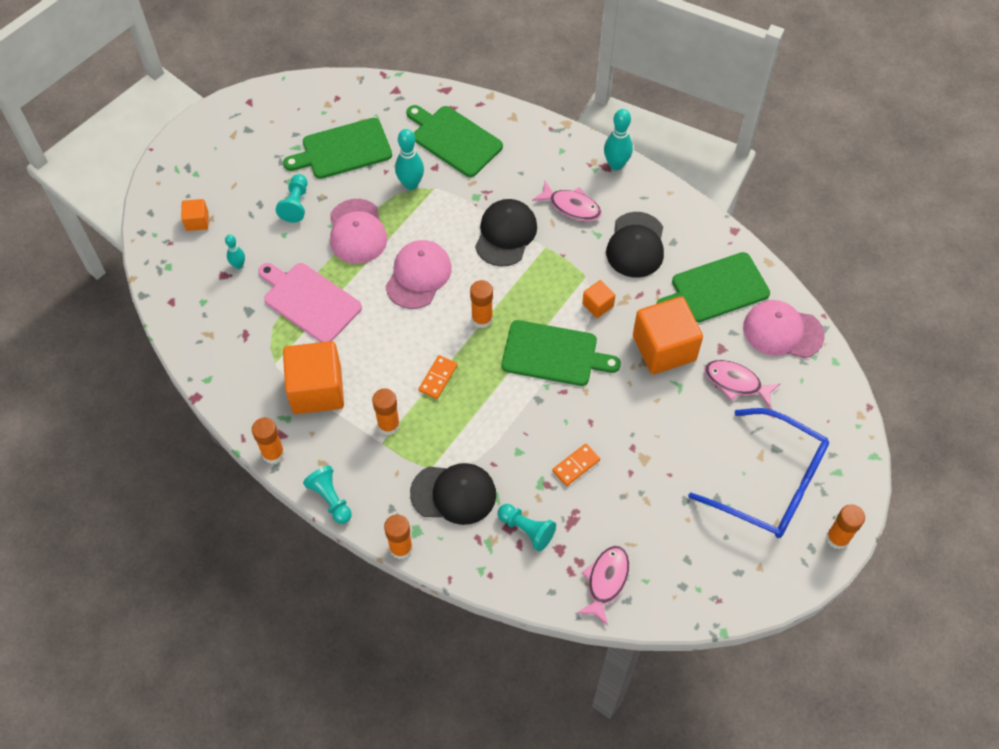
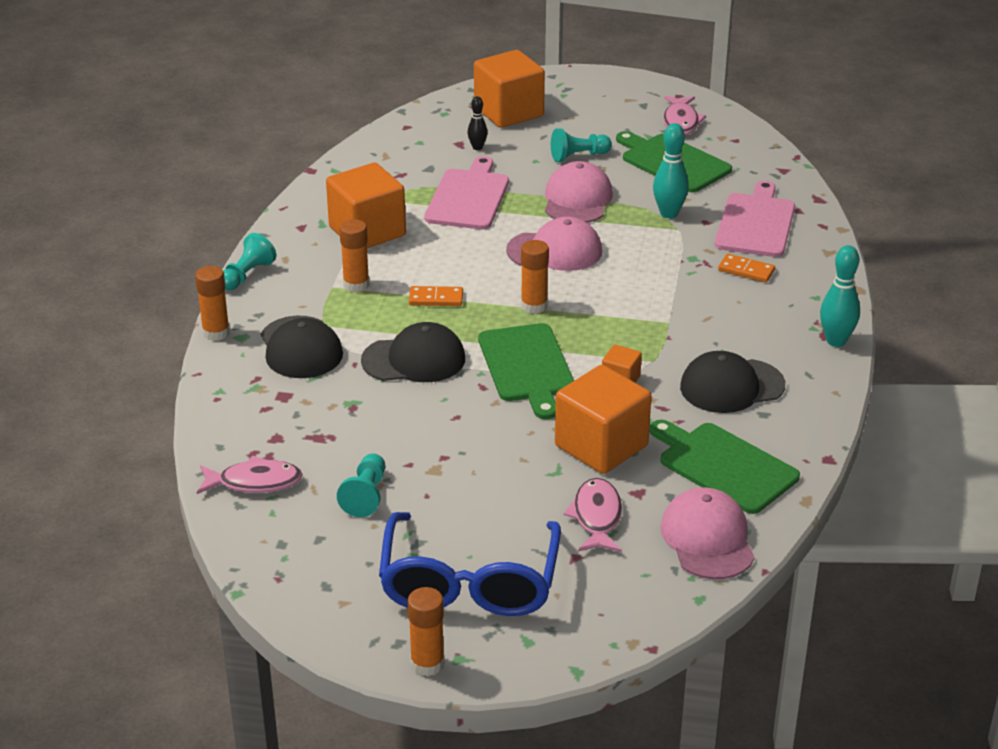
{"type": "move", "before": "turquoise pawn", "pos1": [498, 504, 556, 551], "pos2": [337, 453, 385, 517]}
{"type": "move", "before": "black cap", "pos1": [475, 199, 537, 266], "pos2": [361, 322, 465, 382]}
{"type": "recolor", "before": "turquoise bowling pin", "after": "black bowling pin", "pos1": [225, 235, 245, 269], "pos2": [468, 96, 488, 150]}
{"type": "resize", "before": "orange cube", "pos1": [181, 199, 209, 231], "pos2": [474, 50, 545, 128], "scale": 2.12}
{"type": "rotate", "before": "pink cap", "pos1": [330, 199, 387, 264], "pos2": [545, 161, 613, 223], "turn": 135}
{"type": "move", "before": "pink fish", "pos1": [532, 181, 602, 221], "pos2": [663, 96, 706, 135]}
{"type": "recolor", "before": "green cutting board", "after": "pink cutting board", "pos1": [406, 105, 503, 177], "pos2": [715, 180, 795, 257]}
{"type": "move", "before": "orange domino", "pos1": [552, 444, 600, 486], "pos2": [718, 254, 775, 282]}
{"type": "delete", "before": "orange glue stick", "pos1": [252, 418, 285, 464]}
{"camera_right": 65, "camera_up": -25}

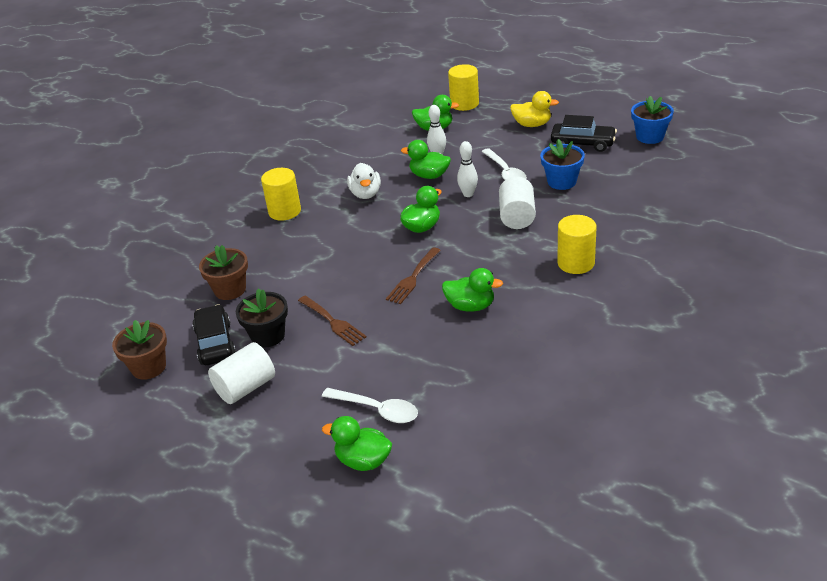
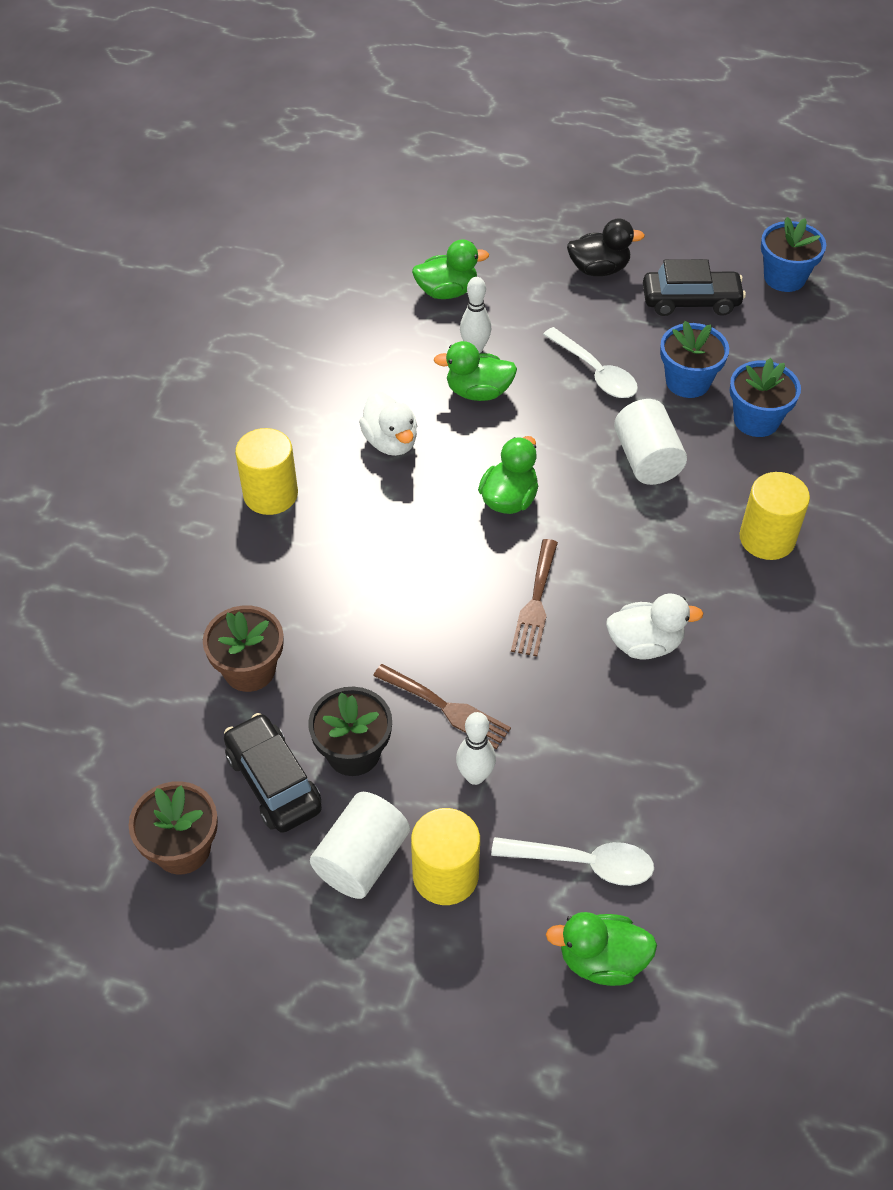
{"type": "move", "before": "yellow cylinder", "pos1": [448, 64, 479, 111], "pos2": [411, 808, 480, 905]}
{"type": "move", "before": "white bowling pin", "pos1": [457, 141, 478, 197], "pos2": [456, 712, 496, 785]}
{"type": "recolor", "before": "yellow duck", "after": "black duck", "pos1": [510, 91, 559, 127], "pos2": [567, 218, 645, 276]}
{"type": "recolor", "before": "green duck", "after": "white duck", "pos1": [442, 268, 503, 312], "pos2": [606, 593, 703, 659]}
{"type": "insert", "after": "blue flower pot", "pos2": [730, 358, 801, 437]}
{"camera_right": -20, "camera_up": 15}

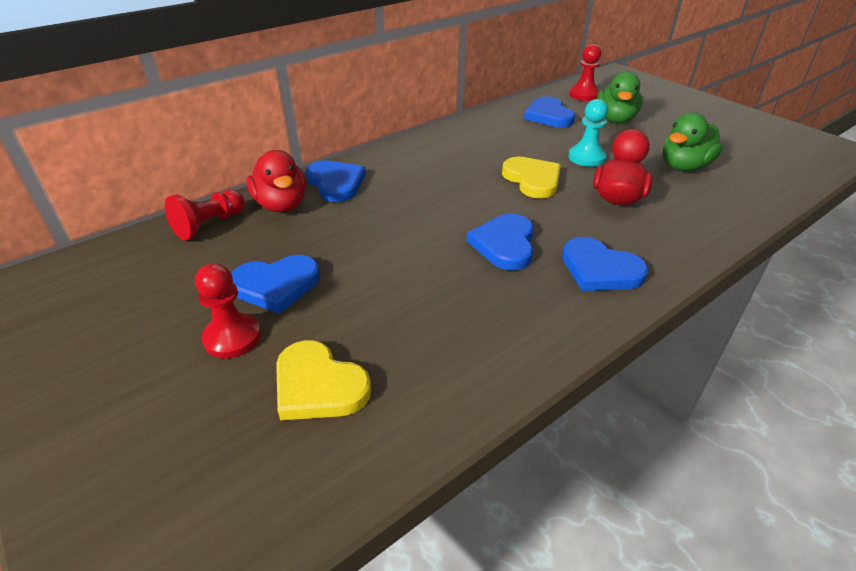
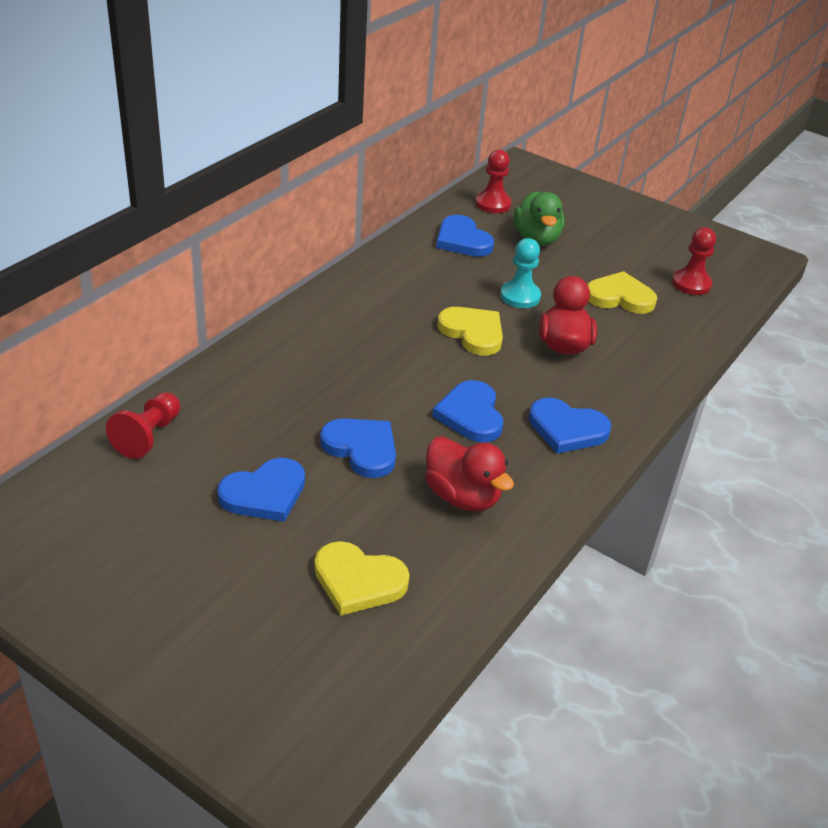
{"type": "move", "before": "blue heart", "pos1": [305, 160, 366, 202], "pos2": [320, 418, 396, 478]}
{"type": "move", "before": "red duck", "pos1": [247, 150, 306, 212], "pos2": [425, 436, 514, 511]}
{"type": "replace", "before": "green duck", "after": "yellow heart", "pos1": [663, 112, 723, 171], "pos2": [588, 271, 657, 314]}
{"type": "move", "before": "red pawn", "pos1": [195, 263, 261, 358], "pos2": [672, 227, 716, 295]}
{"camera_right": -20, "camera_up": 0}

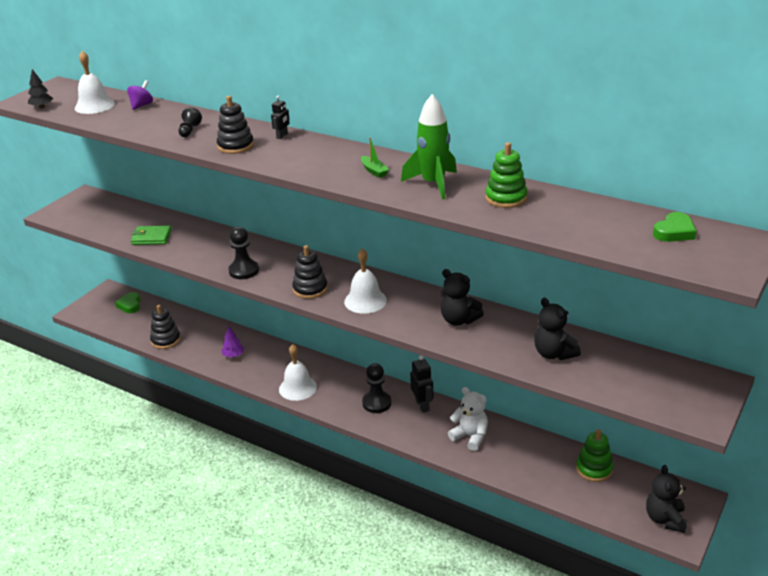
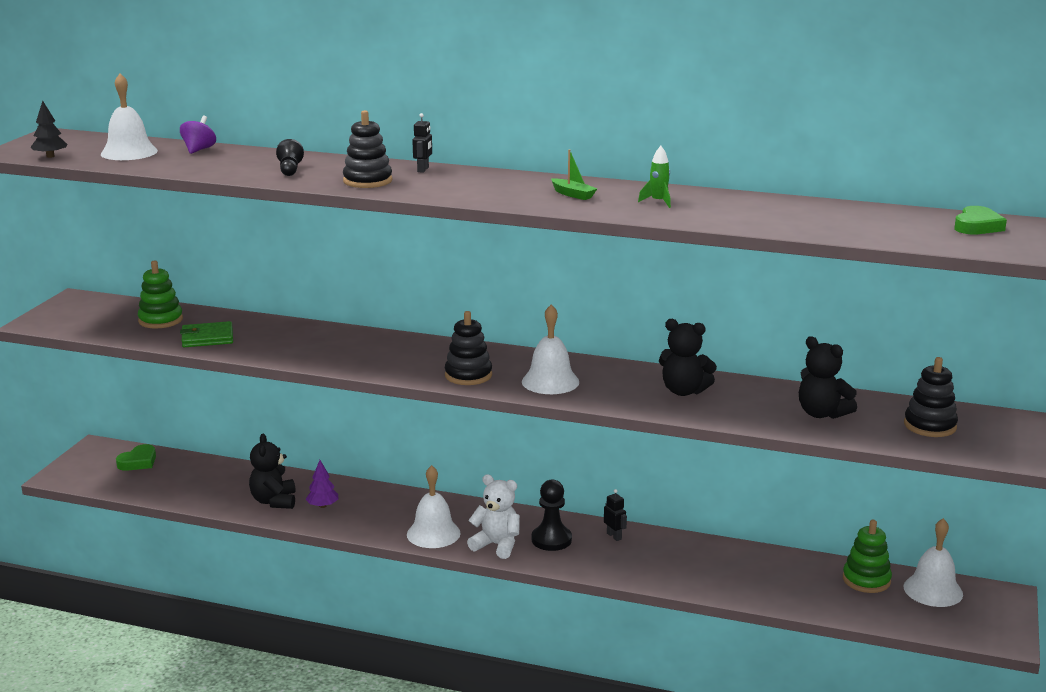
{"type": "rotate", "before": "green heart", "pos1": [115, 292, 140, 313], "pos2": [116, 444, 156, 471], "turn": -120}
{"type": "move", "before": "green stacking toy", "pos1": [486, 142, 528, 208], "pos2": [138, 260, 183, 328]}
{"type": "move", "before": "black teddy bear", "pos1": [646, 465, 688, 533], "pos2": [249, 433, 296, 509]}
{"type": "move", "before": "white teddy bear", "pos1": [448, 387, 488, 451], "pos2": [467, 474, 520, 559]}
{"type": "resize", "before": "black robot", "pos1": [410, 355, 433, 413], "pos2": [604, 489, 627, 541], "scale": 0.62}
{"type": "resize", "before": "green rocket", "pos1": [401, 94, 457, 200], "pos2": [638, 146, 671, 208], "scale": 0.48}
{"type": "insert", "after": "white bell", "pos2": [903, 518, 963, 607]}
{"type": "move", "before": "black stacking toy", "pos1": [150, 305, 181, 349], "pos2": [904, 357, 958, 437]}
{"type": "delete", "before": "black pawn", "pos1": [228, 227, 259, 279]}
{"camera_right": -15, "camera_up": -10}

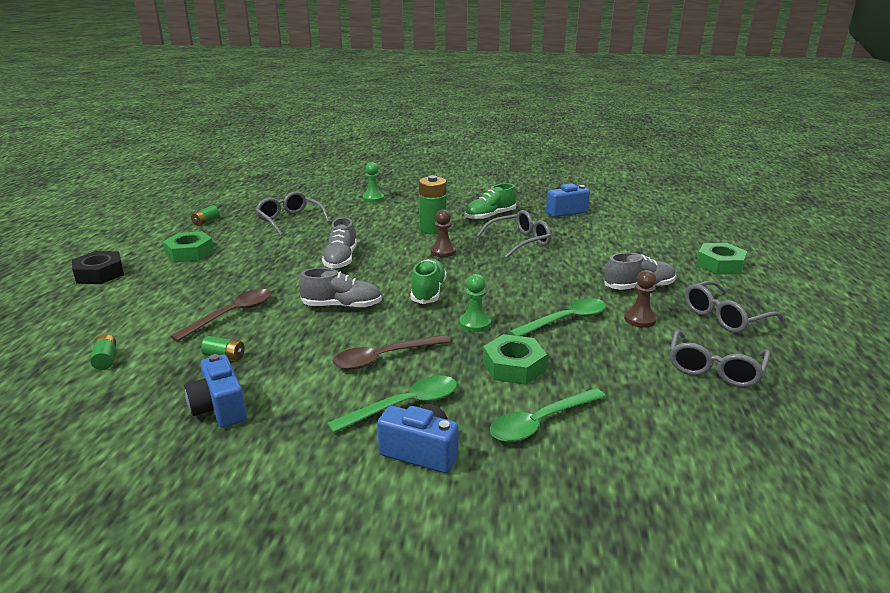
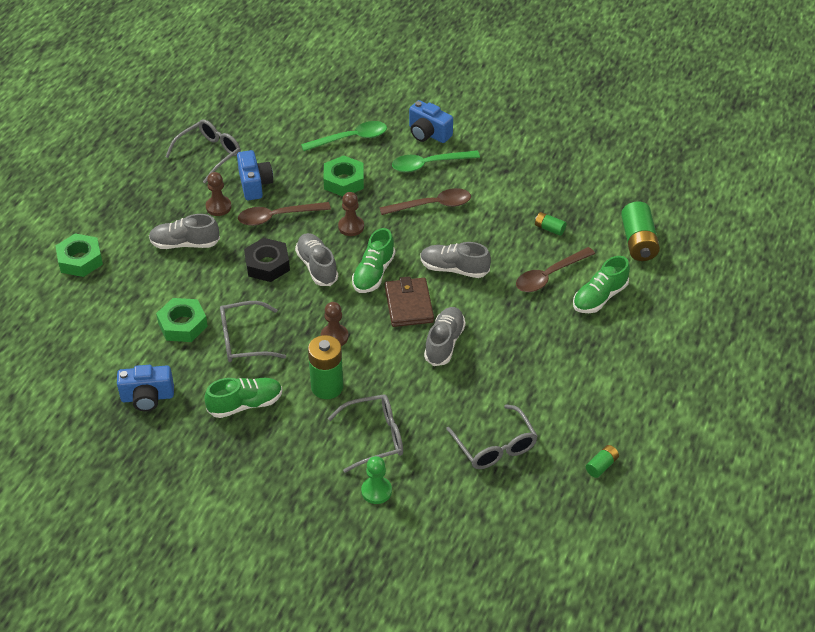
{"type": "move", "before": "green nut", "pos1": [163, 231, 214, 263], "pos2": [156, 298, 208, 342]}
{"type": "move", "before": "blue camera", "pos1": [185, 354, 247, 428], "pos2": [237, 150, 273, 200]}
{"type": "recolor", "before": "green spoon", "after": "brown spoon", "pos1": [509, 298, 606, 336], "pos2": [238, 202, 331, 226]}
{"type": "move", "before": "black nut", "pos1": [72, 251, 124, 284], "pos2": [244, 238, 290, 282]}
{"type": "insert", "after": "grey shoe", "pos2": [295, 233, 338, 286]}
{"type": "move", "before": "grey glasses", "pos1": [685, 280, 784, 333], "pos2": [328, 394, 403, 473]}
{"type": "recolor", "before": "green pawn", "after": "brown pawn", "pos1": [459, 274, 491, 332], "pos2": [338, 192, 364, 236]}
{"type": "insert", "after": "brown wallet", "pos2": [385, 276, 434, 327]}
{"type": "insert", "after": "green shoe", "pos2": [573, 256, 630, 313]}
{"type": "resize", "before": "green battery", "pos1": [90, 334, 116, 370], "pos2": [621, 201, 660, 261], "scale": 1.96}
{"camera_right": -165, "camera_up": 20}

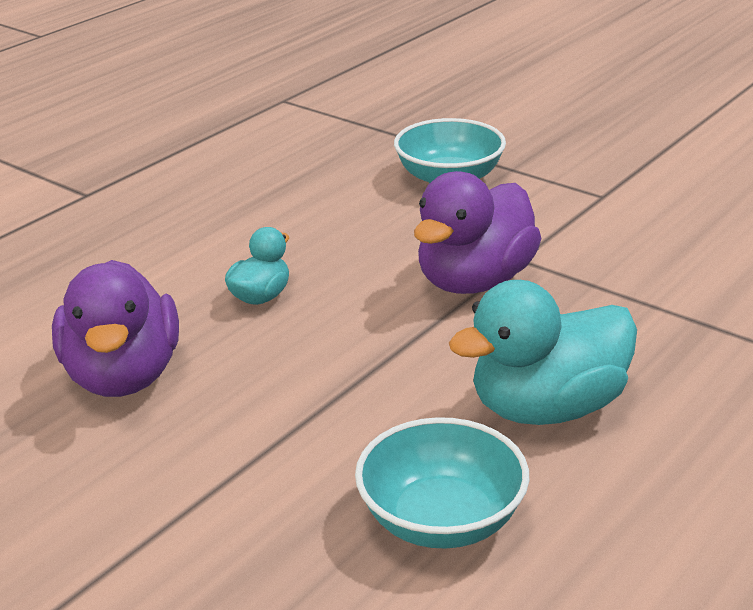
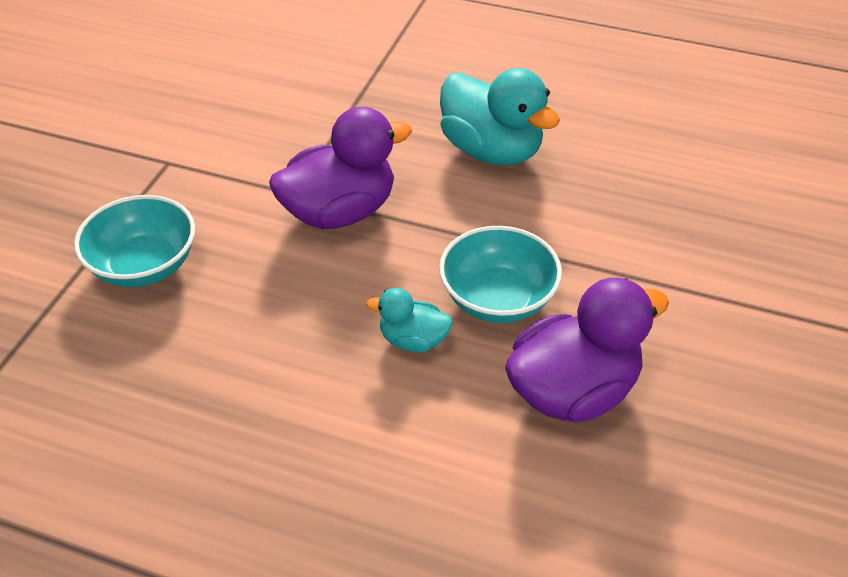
{"type": "rotate", "before": "purple duck", "pos1": [414, 171, 541, 294], "pos2": [269, 107, 412, 229], "turn": -45}
{"type": "move", "before": "turquoise bowl", "pos1": [355, 417, 529, 549], "pos2": [439, 226, 562, 323]}
{"camera_right": -110, "camera_up": 15}

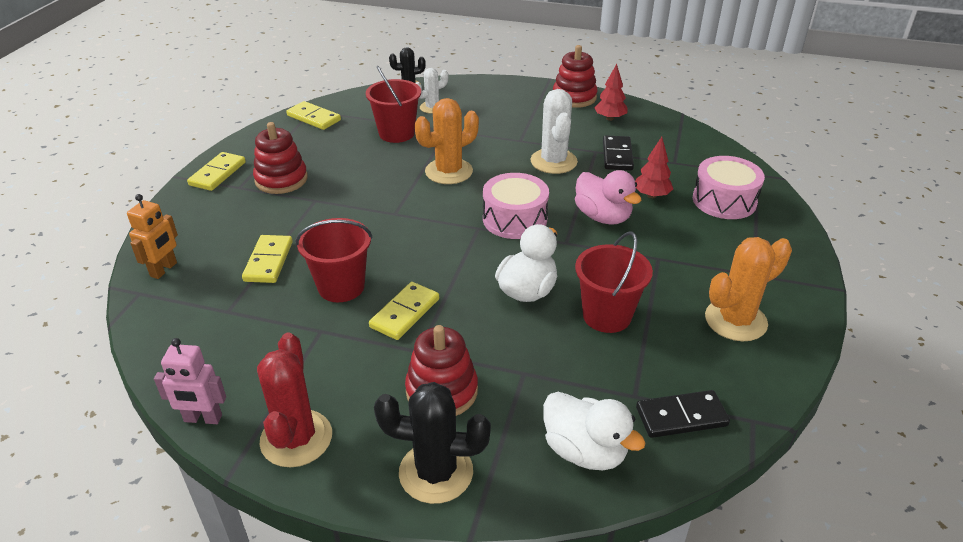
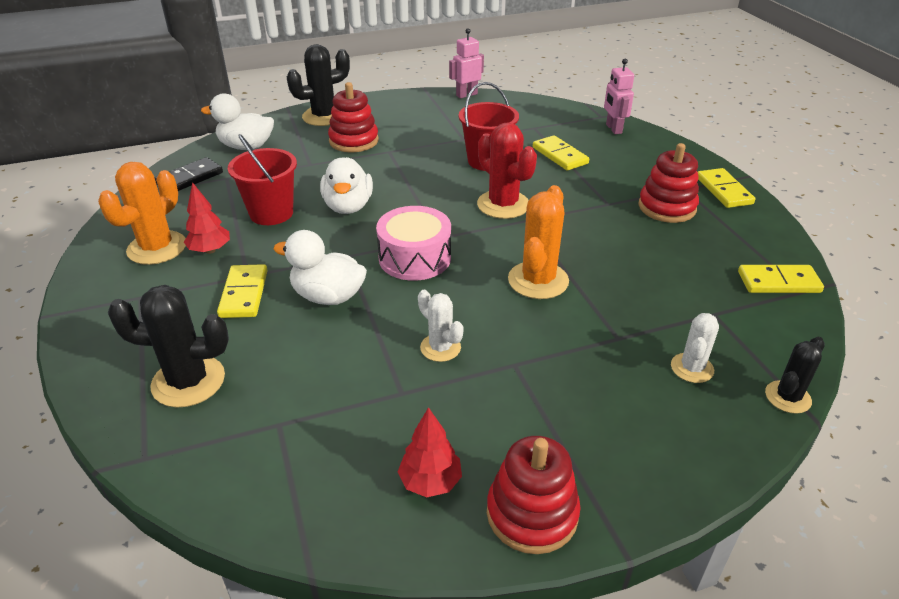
{"type": "replace", "before": "pink drum", "after": "black cactus", "pos1": [693, 156, 765, 219], "pos2": [108, 285, 229, 408]}
{"type": "move", "before": "red tree", "pos1": [635, 137, 673, 198], "pos2": [184, 182, 230, 254]}
{"type": "move", "before": "yellow domino", "pos1": [369, 282, 439, 340], "pos2": [217, 264, 268, 318]}
{"type": "recolor", "before": "pink duck", "after": "white duck", "pos1": [575, 170, 641, 224], "pos2": [274, 230, 367, 305]}
{"type": "resize", "before": "white cactus", "pos1": [530, 89, 578, 174], "pos2": [418, 290, 463, 362], "scale": 0.6}
{"type": "move", "before": "red cactus", "pos1": [257, 333, 332, 467], "pos2": [477, 122, 537, 219]}
{"type": "recolor", "before": "orange robot", "after": "pink robot", "pos1": [127, 194, 178, 279], "pos2": [604, 58, 634, 134]}
{"type": "delete", "before": "red bucket", "pos1": [366, 66, 421, 143]}
{"type": "delete", "before": "black domino", "pos1": [603, 135, 634, 170]}
{"camera_right": 145, "camera_up": 0}

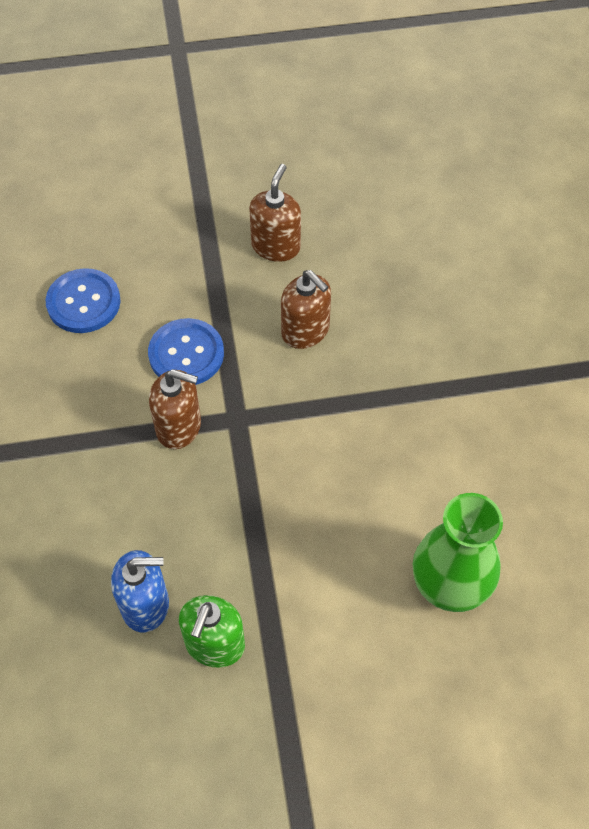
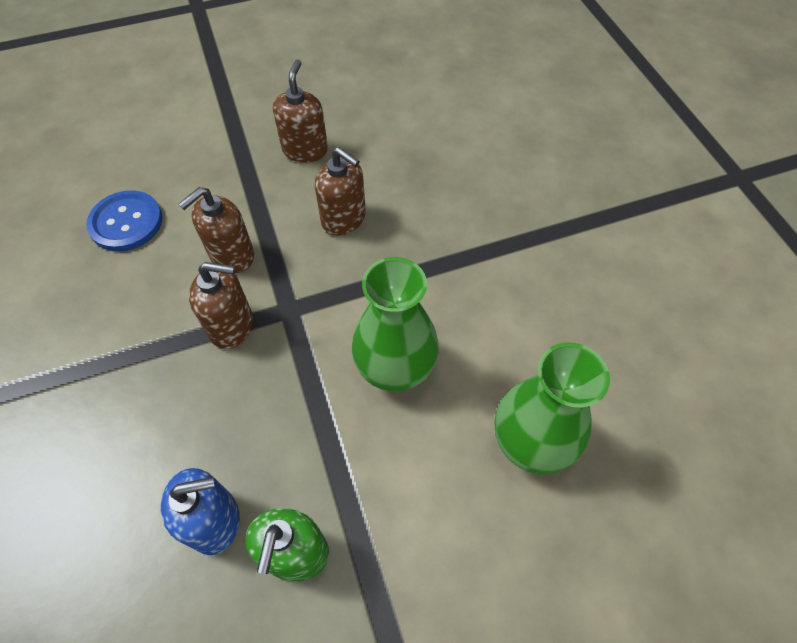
{"type": "replace", "before": "blue button", "after": "brown soap dispenser", "pos1": [148, 318, 224, 385], "pos2": [179, 187, 254, 273]}
{"type": "insert", "after": "green vase", "pos2": [352, 257, 439, 391]}
{"camera_right": -10, "camera_up": 0}

